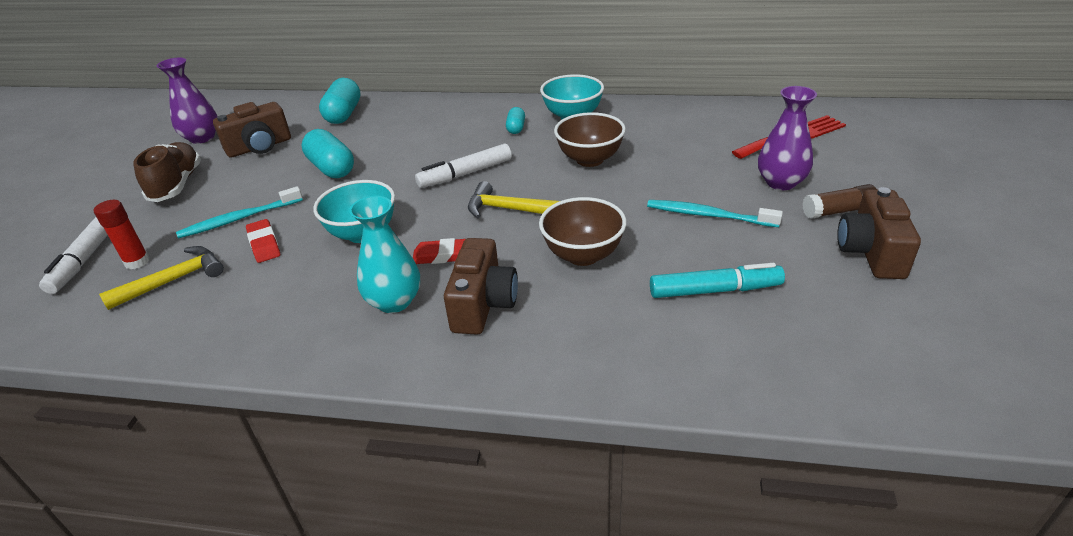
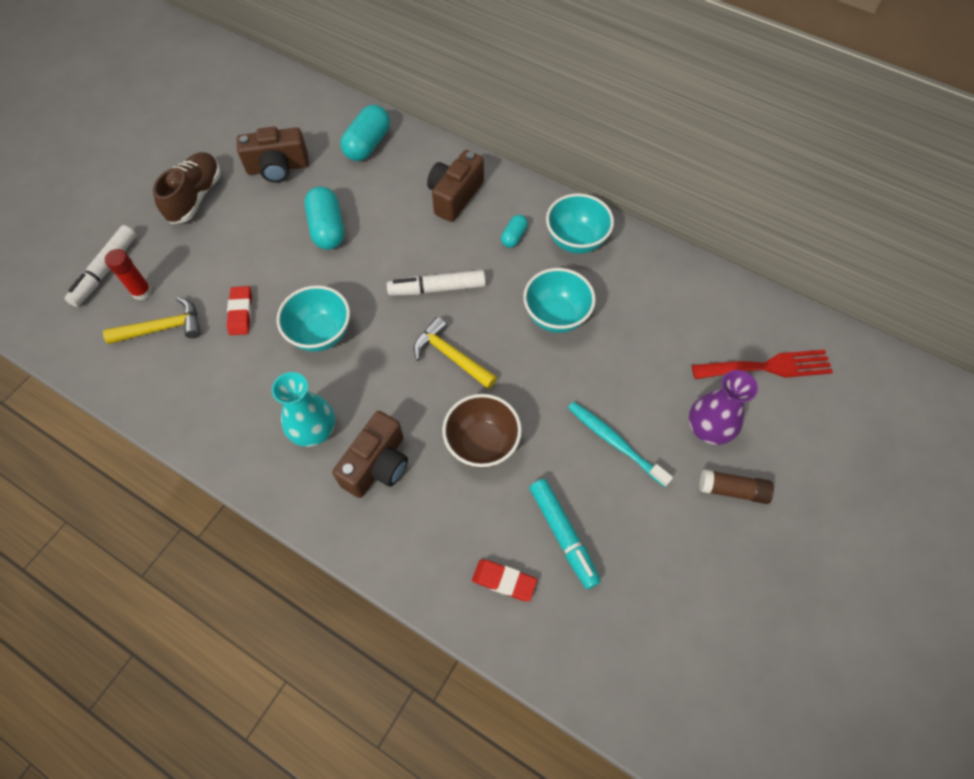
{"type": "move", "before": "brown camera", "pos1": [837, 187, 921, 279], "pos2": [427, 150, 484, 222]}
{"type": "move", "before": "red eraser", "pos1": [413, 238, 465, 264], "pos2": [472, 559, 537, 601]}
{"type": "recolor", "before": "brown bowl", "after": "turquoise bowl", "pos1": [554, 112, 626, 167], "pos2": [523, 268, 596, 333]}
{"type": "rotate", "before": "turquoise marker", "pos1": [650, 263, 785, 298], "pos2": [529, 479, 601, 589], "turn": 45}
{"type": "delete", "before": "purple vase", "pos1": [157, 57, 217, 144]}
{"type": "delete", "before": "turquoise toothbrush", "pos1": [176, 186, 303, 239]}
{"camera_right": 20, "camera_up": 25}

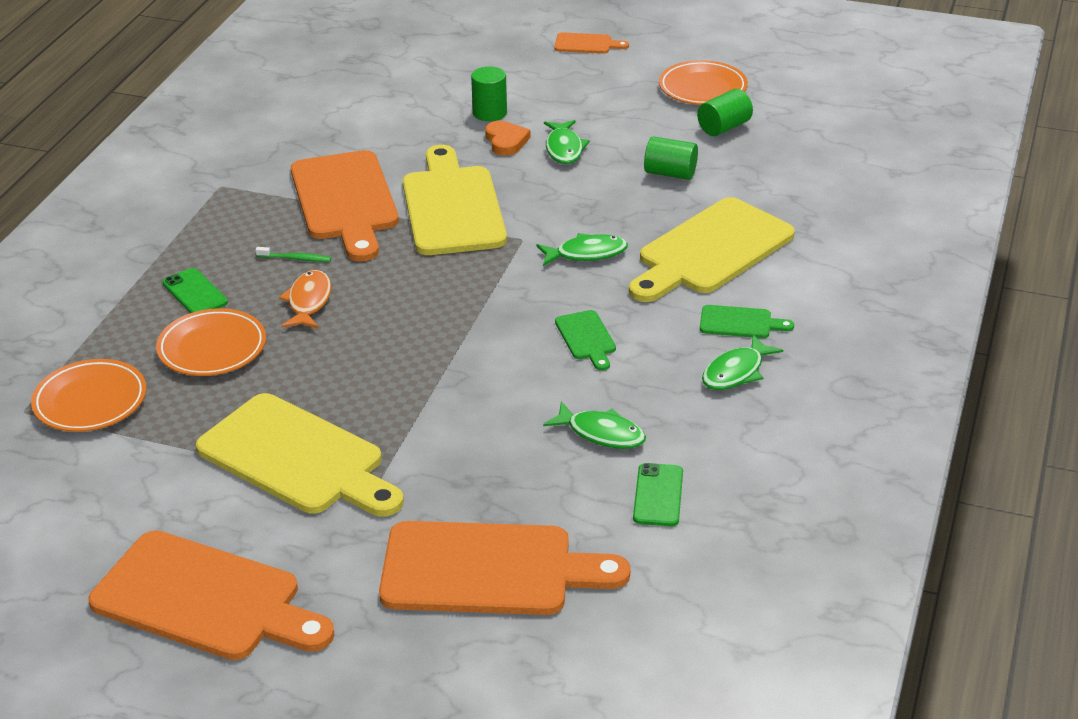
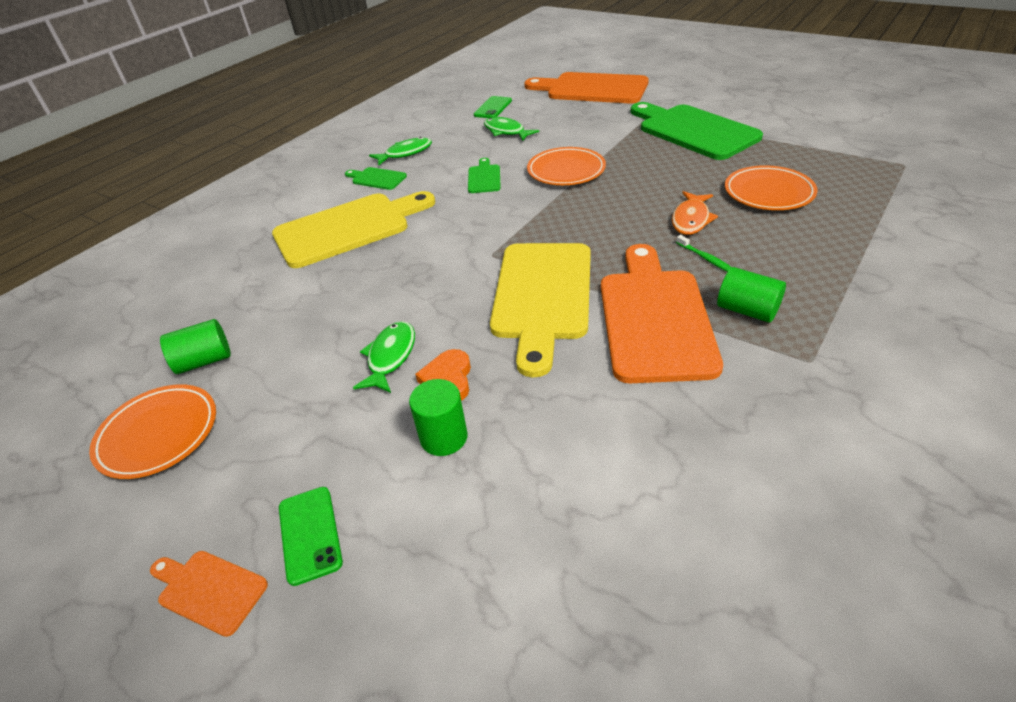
{"type": "move", "before": "green phone", "pos1": [163, 268, 228, 313], "pos2": [279, 487, 343, 586]}
{"type": "move", "before": "orange plate", "pos1": [31, 359, 146, 432], "pos2": [527, 147, 606, 185]}
{"type": "recolor", "before": "yellow cutting board", "after": "green cutting board", "pos1": [196, 393, 404, 517], "pos2": [631, 102, 763, 160]}
{"type": "rotate", "before": "green toothbrush", "pos1": [256, 247, 331, 262], "pos2": [676, 235, 732, 272], "turn": -150}
{"type": "move", "before": "green cylinder", "pos1": [644, 136, 698, 180], "pos2": [717, 267, 786, 323]}
{"type": "delete", "before": "orange cutting board", "pos1": [88, 530, 335, 660]}
{"type": "delete", "before": "green fish", "pos1": [537, 233, 628, 266]}
{"camera_right": -160, "camera_up": 5}

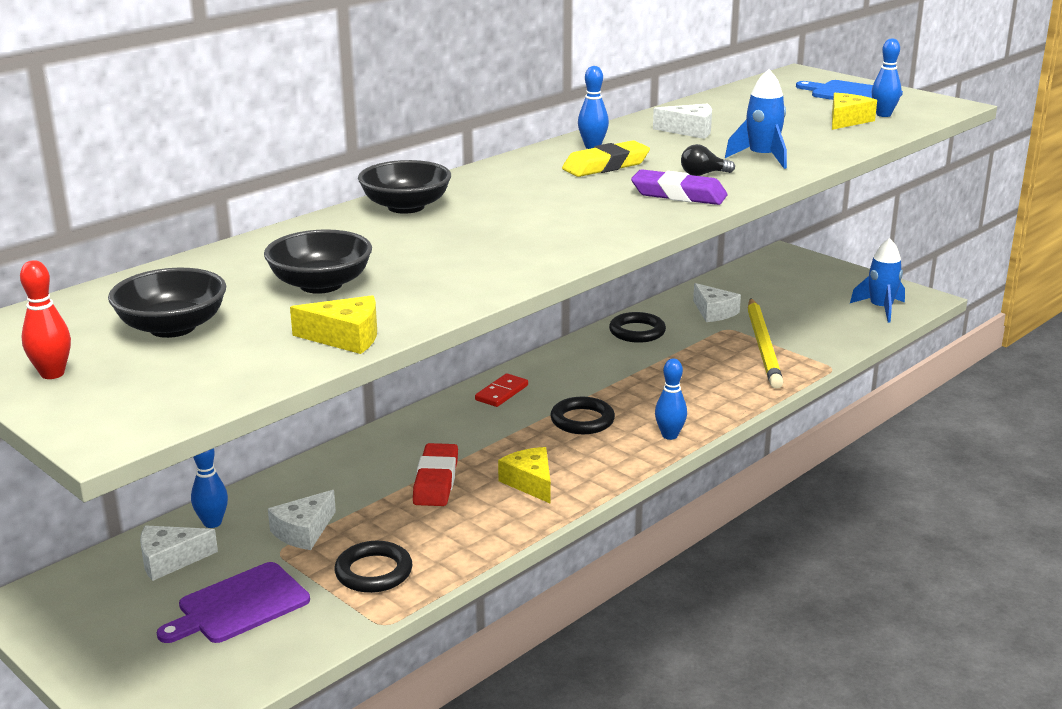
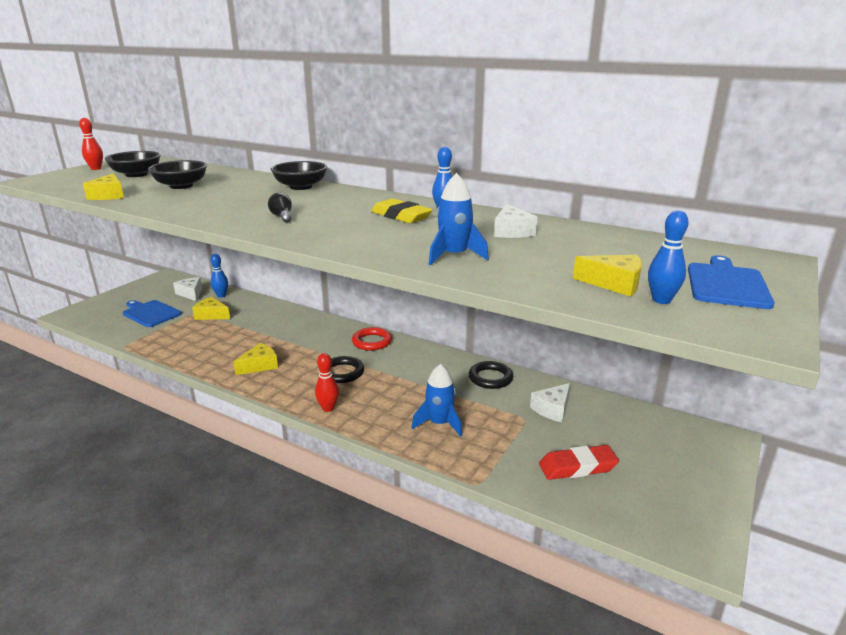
{"type": "recolor", "before": "purple cutting board", "after": "blue cutting board", "pos1": [157, 562, 310, 643], "pos2": [122, 300, 182, 327]}
{"type": "recolor", "before": "white cheese", "after": "yellow cheese", "pos1": [268, 490, 336, 550], "pos2": [192, 297, 230, 320]}
{"type": "move", "before": "black light bulb", "pos1": [681, 144, 735, 176], "pos2": [268, 192, 292, 223]}
{"type": "recolor", "before": "blue bowling pin", "after": "red bowling pin", "pos1": [655, 359, 687, 440], "pos2": [315, 353, 339, 412]}
{"type": "replace", "before": "red domino", "after": "red ring", "pos1": [475, 373, 528, 407], "pos2": [352, 327, 392, 351]}
{"type": "move", "before": "blue rocket", "pos1": [850, 238, 905, 322], "pos2": [412, 364, 462, 437]}
{"type": "move", "before": "red eraser", "pos1": [413, 443, 458, 506], "pos2": [539, 445, 619, 480]}
{"type": "delete", "before": "black ring", "pos1": [334, 541, 412, 593]}
{"type": "delete", "before": "purple eraser", "pos1": [631, 169, 728, 205]}
{"type": "delete", "before": "yellow pencil", "pos1": [748, 298, 784, 389]}
{"camera_right": 75, "camera_up": 0}

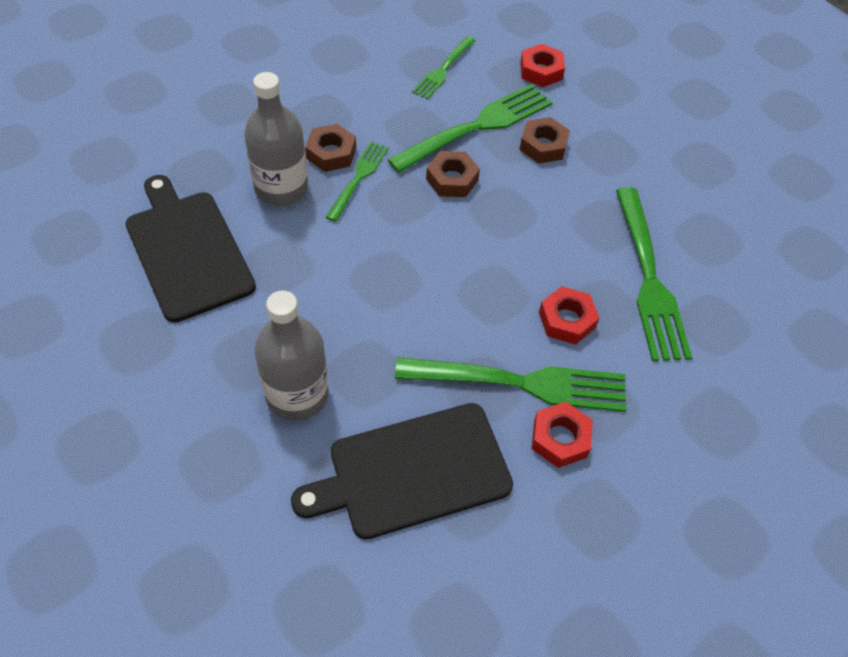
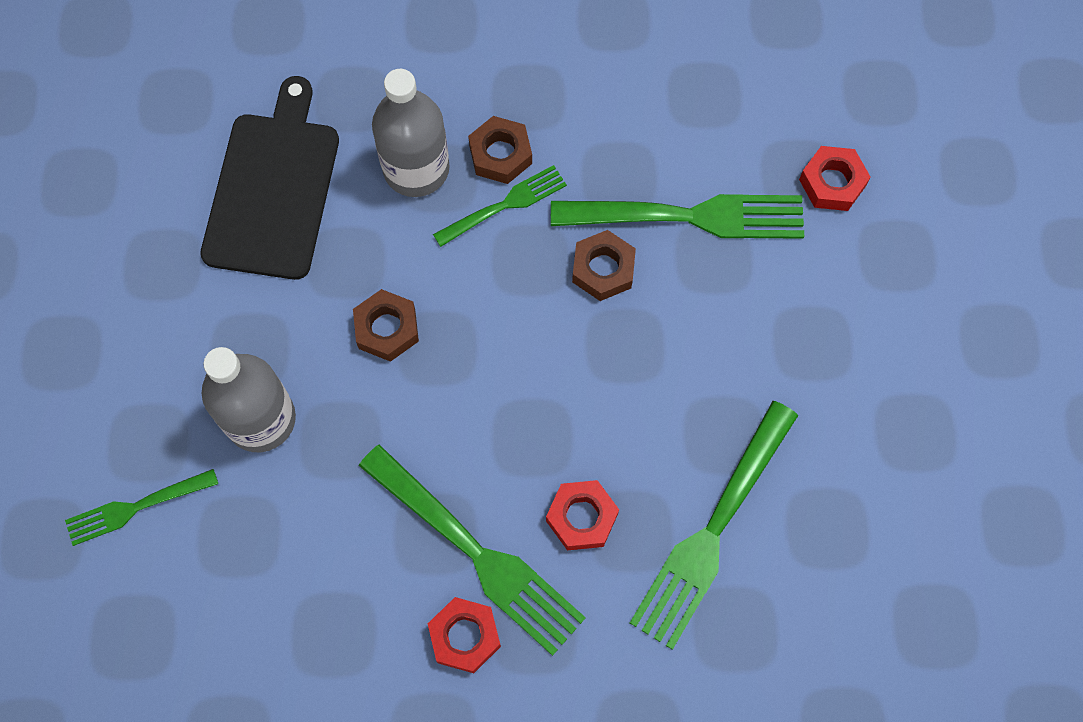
{"type": "move", "before": "green fork", "pos1": [412, 36, 476, 100], "pos2": [65, 469, 218, 546]}
{"type": "move", "before": "brown nut", "pos1": [519, 117, 570, 164], "pos2": [353, 289, 419, 362]}
{"type": "delete", "before": "black cutting board", "pos1": [291, 403, 513, 539]}
{"camera_right": 40, "camera_up": 15}

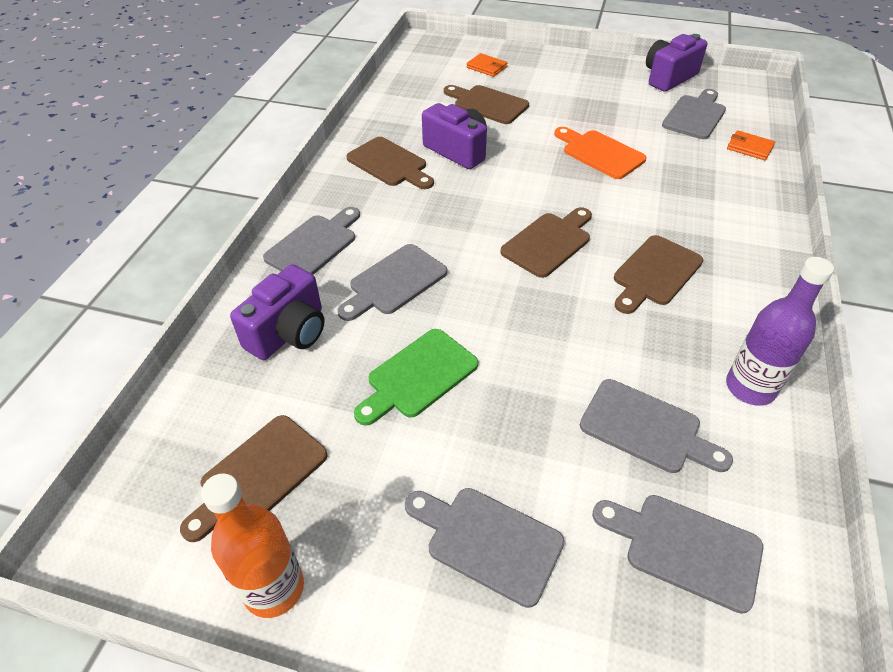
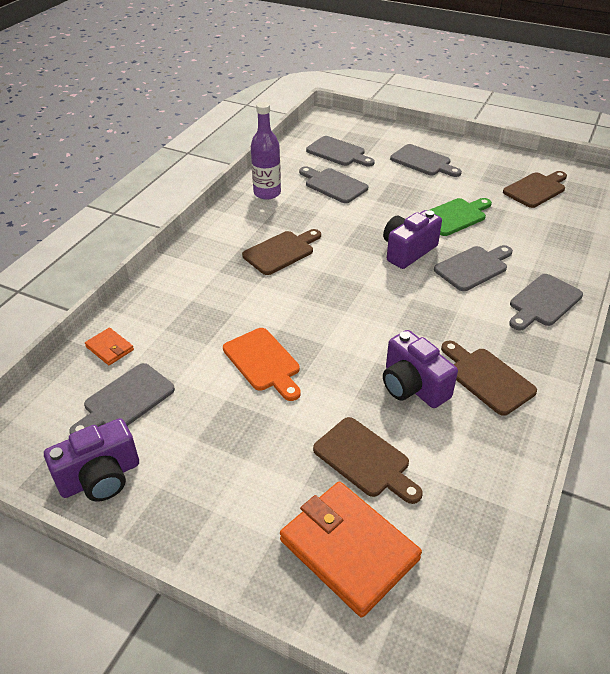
{"type": "resize", "before": "orange wallet", "pos1": [466, 53, 507, 77], "pos2": [280, 482, 422, 618], "scale": 2.18}
{"type": "move", "before": "purple camera", "pos1": [230, 264, 325, 360], "pos2": [383, 210, 442, 269]}
{"type": "delete", "before": "orange bottle", "pos1": [201, 473, 304, 618]}
{"type": "delete", "before": "brown cutting board", "pos1": [500, 207, 592, 278]}
{"camera_right": -170, "camera_up": -5}

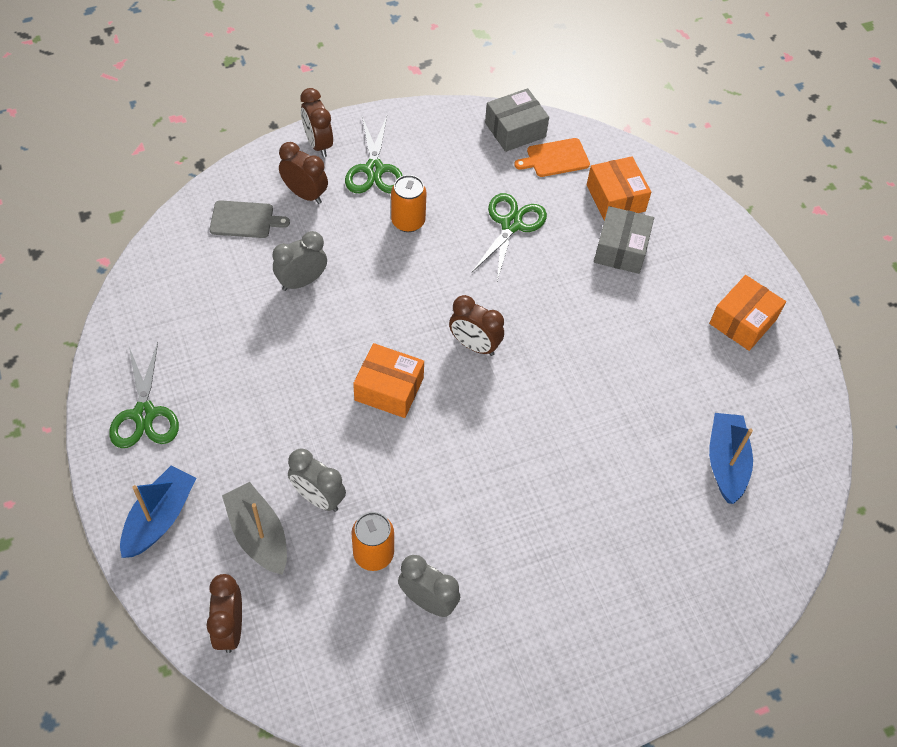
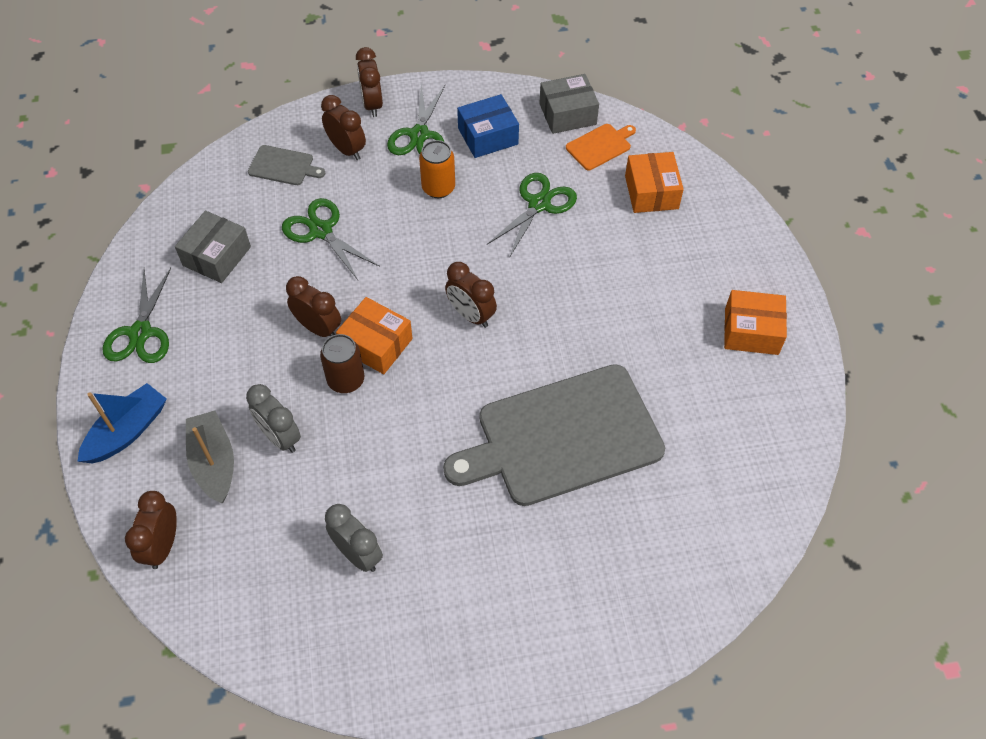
{"type": "move", "before": "grey box", "pos1": [594, 206, 654, 274], "pos2": [175, 211, 251, 283]}
{"type": "replace", "before": "grey clock", "after": "green scissors", "pos1": [273, 231, 327, 291], "pos2": [282, 198, 380, 280]}
{"type": "insert", "after": "brown clock", "pos2": [286, 276, 341, 337]}
{"type": "insert", "after": "brown can", "pos2": [320, 334, 365, 393]}
{"type": "insert", "after": "grey cutting board", "pos2": [443, 364, 665, 506]}
{"type": "insert", "after": "blue box", "pos2": [457, 94, 519, 158]}
{"type": "rotate", "before": "orange cutting board", "pos1": [514, 138, 590, 177], "pos2": [566, 124, 636, 170], "turn": 150}
{"type": "rotate", "before": "orange box", "pos1": [709, 275, 786, 351], "pos2": [724, 290, 787, 355], "turn": 45}
{"type": "delete", "before": "orange can", "pos1": [351, 512, 394, 571]}
{"type": "delete", "before": "blue boat", "pos1": [709, 413, 753, 504]}
{"camera_right": 15, "camera_up": 0}

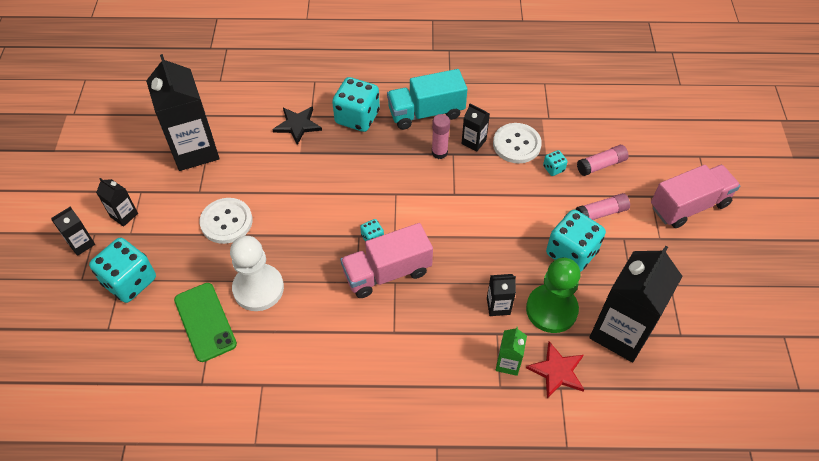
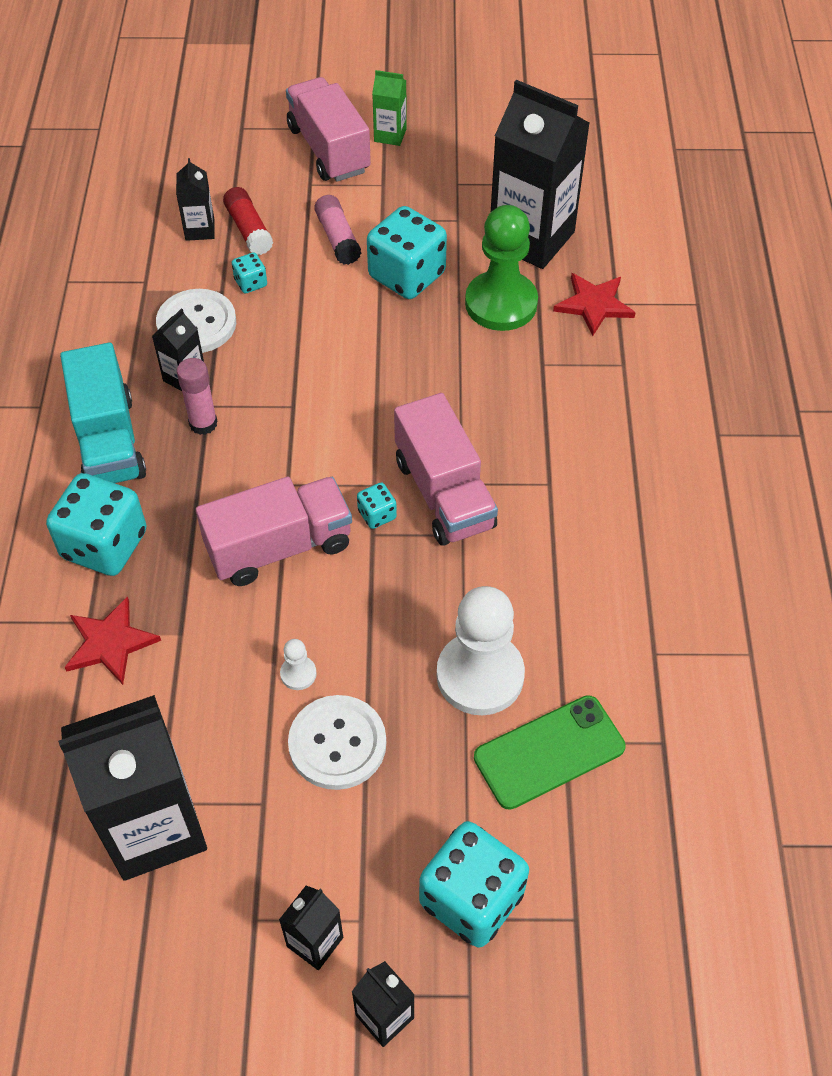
{"type": "recolor", "before": "black star", "after": "red star", "pos1": [272, 106, 322, 145], "pos2": [65, 596, 161, 685]}
{"type": "move", "before": "black carton", "pos1": [487, 274, 516, 316], "pos2": [176, 158, 214, 241]}
{"type": "insert", "after": "pink truck", "pos2": [196, 477, 352, 586]}
{"type": "recolor", "before": "pink glue stick", "after": "red glue stick", "pos1": [577, 145, 629, 176], "pos2": [223, 187, 273, 255]}
{"type": "insert", "after": "white pawn", "pos2": [280, 639, 317, 690]}
{"type": "move", "before": "green carton", "pos1": [496, 327, 527, 376], "pos2": [372, 70, 407, 146]}
{"camera_right": -90, "camera_up": 0}

